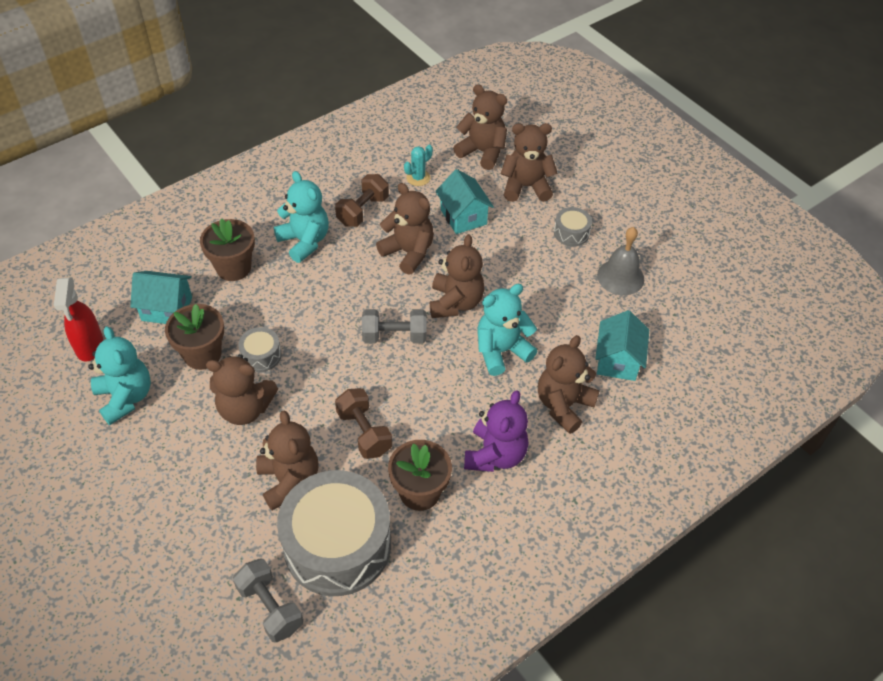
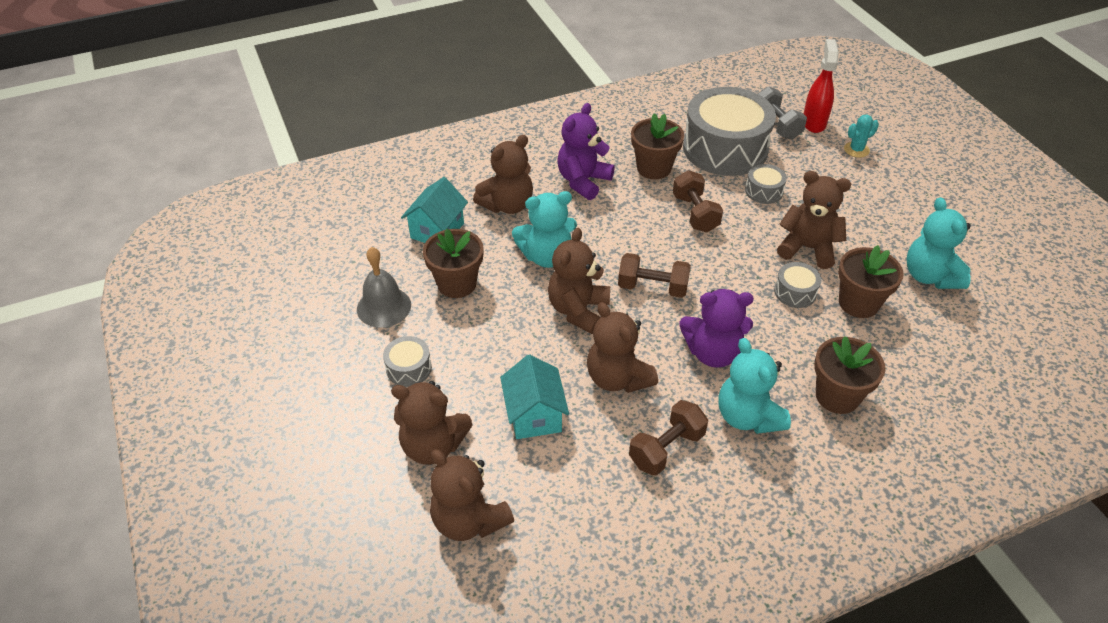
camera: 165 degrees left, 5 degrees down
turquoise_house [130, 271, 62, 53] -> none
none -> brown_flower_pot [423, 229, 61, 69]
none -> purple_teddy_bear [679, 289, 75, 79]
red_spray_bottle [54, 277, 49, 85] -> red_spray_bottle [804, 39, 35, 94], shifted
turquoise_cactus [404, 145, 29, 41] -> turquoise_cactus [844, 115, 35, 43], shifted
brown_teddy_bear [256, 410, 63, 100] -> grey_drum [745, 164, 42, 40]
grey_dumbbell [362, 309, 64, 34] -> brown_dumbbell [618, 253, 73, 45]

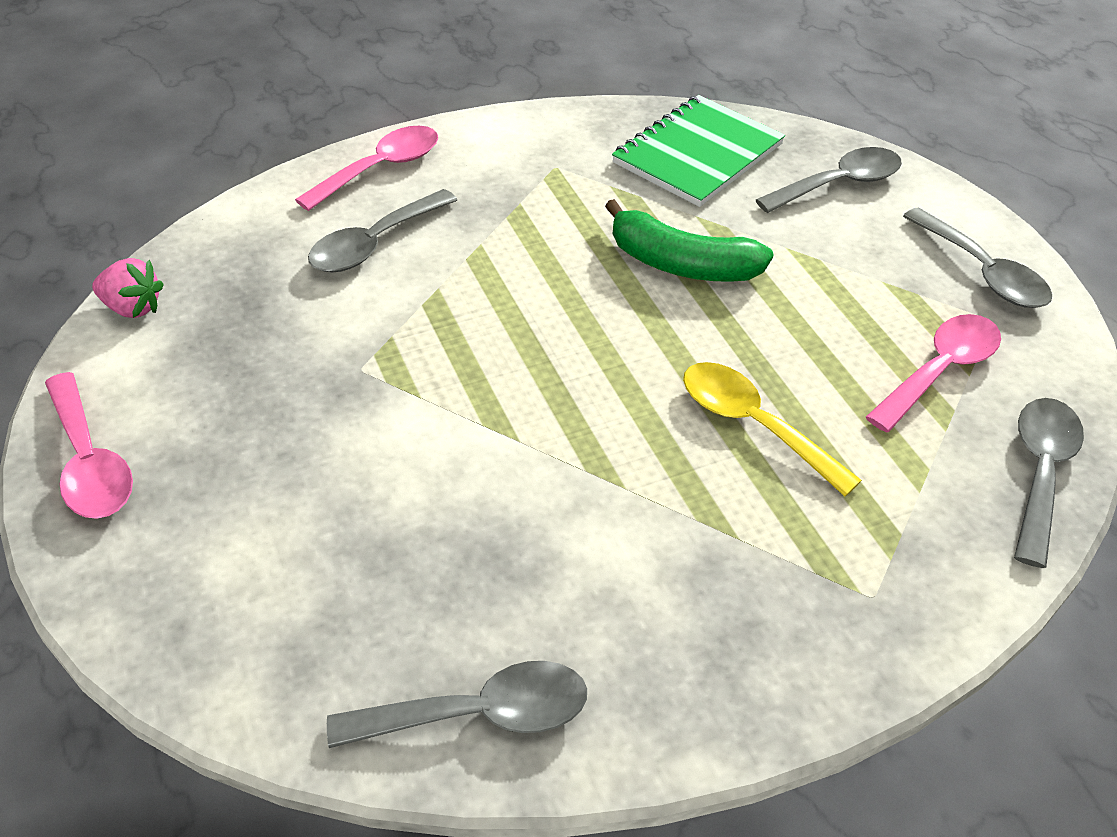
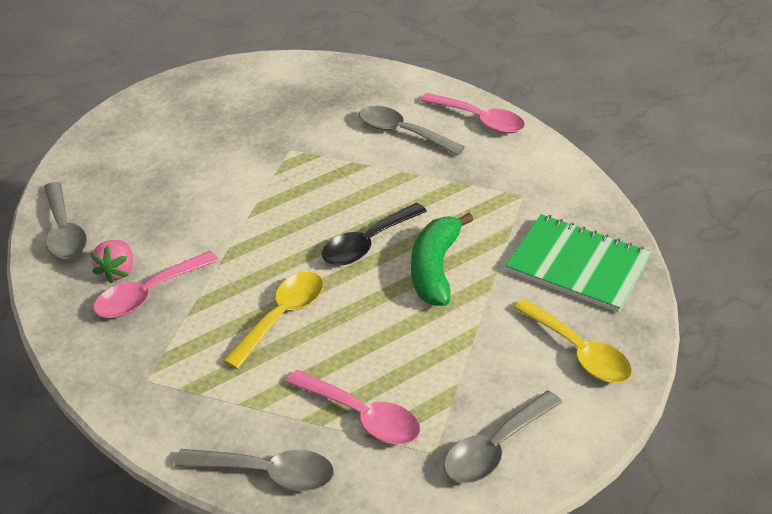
camera: 80 degrees right, 5 degrees down
none -> black_spoon [322, 203, 105, 63]
pink_spoon [45, 372, 88, 147] -> pink_spoon [93, 251, 126, 67], shifted
pink_strawberry [92, 258, 72, 60] -> pink_strawberry [90, 240, 43, 44], shifted
grey_spoon [756, 147, 146, 66] -> yellow_spoon [513, 299, 119, 84]

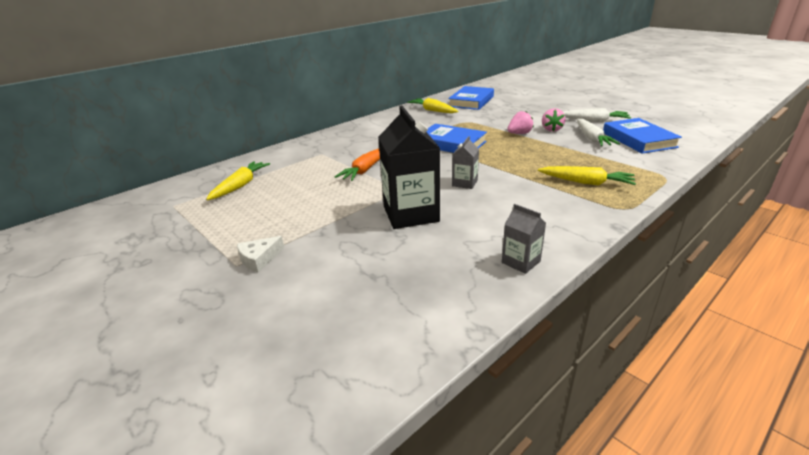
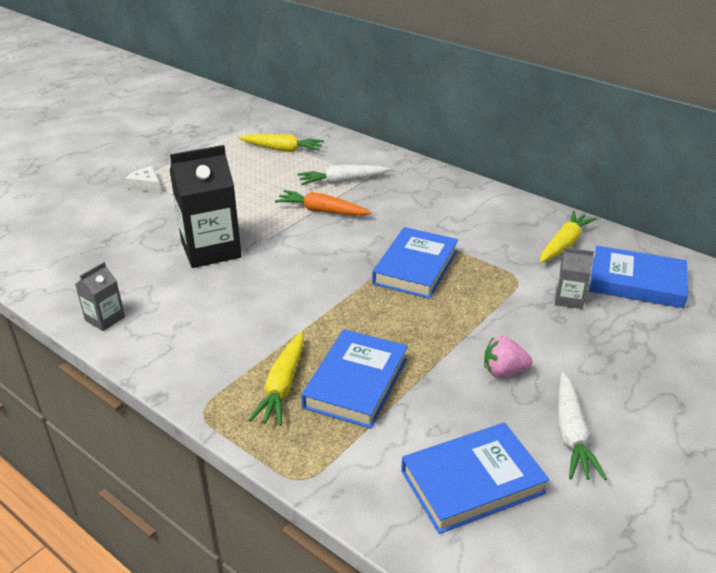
camera: 80 degrees right, 5 degrees up
pink_strawberry [507, 111, 27, 23] -> none
none -> blue_book [301, 329, 107, 100]
grey_carton [452, 136, 27, 53] -> grey_carton [555, 247, 39, 62], shifted
white_carrot [577, 119, 43, 27] -> white_carrot [297, 165, 93, 20], shifted

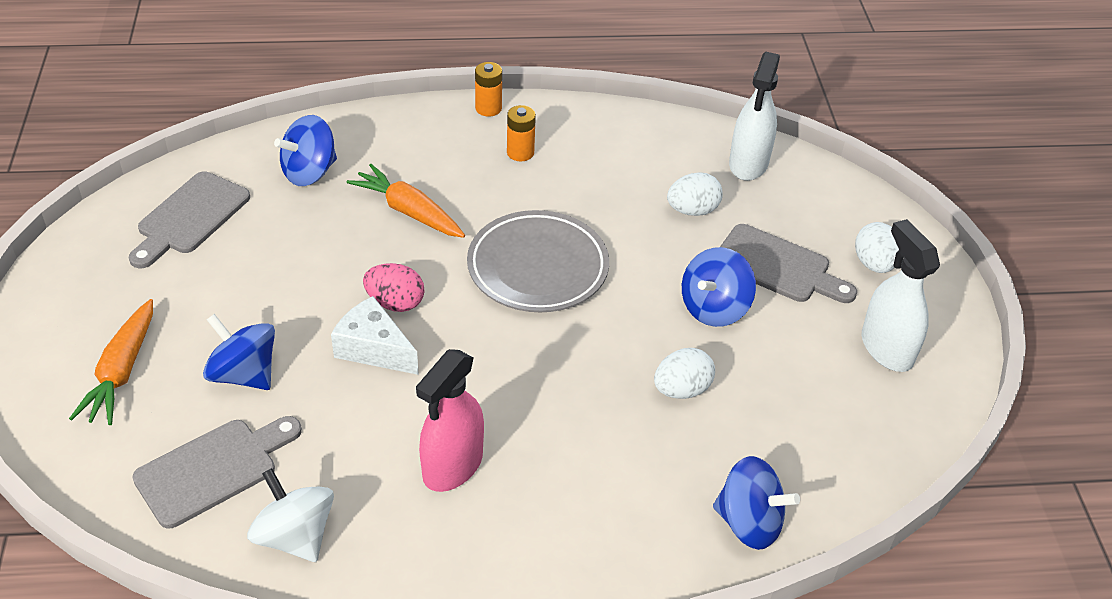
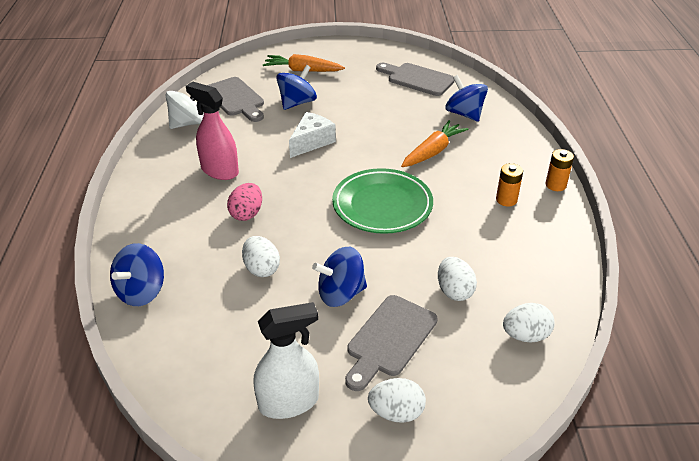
camera: 95 degrees right, 5 degrees down
pink_egg [363, 263, 62, 49] -> pink_egg [227, 183, 35, 38], shifted
white_spray_bottle [729, 52, 51, 129] -> white_egg [503, 303, 52, 40]
grey_plate [467, 210, 142, 102] -> green_plate [332, 168, 101, 66]
blue_spinning_top [682, 247, 74, 80] -> blue_spinning_top [312, 247, 55, 60], 60 degrees counterclockwise

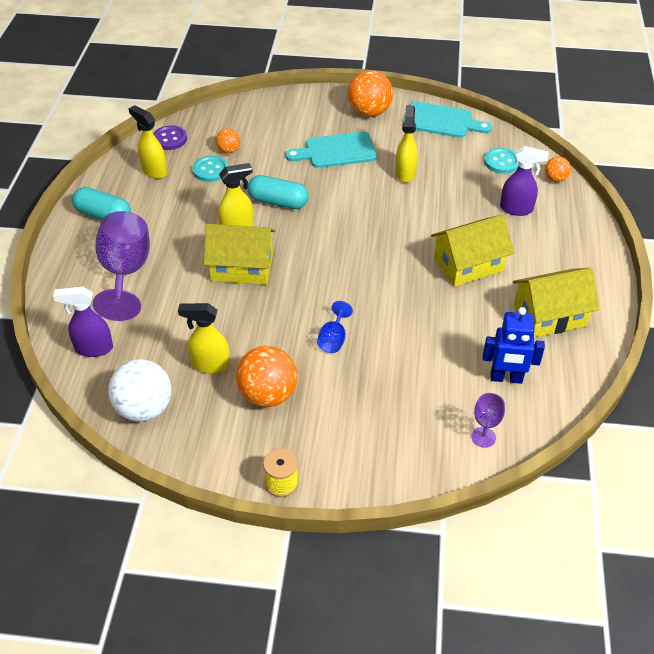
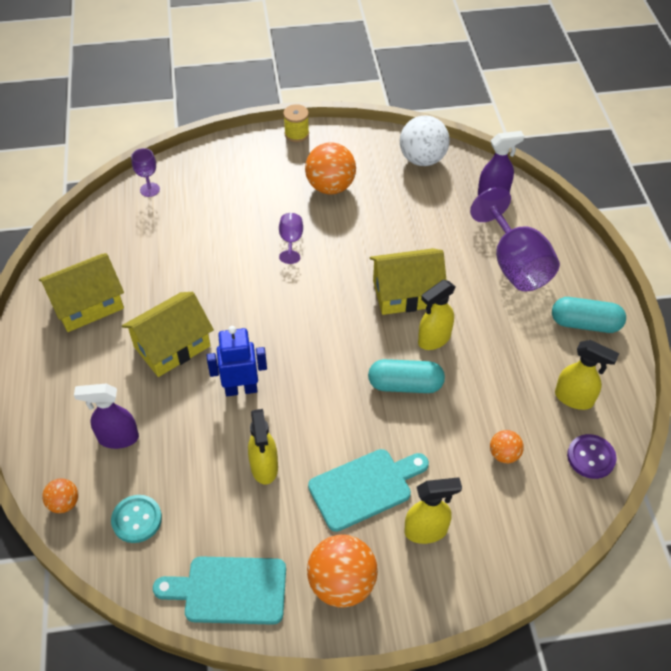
camera: 165 degrees right, 5 degrees up
turquoise_button [192, 156, 36, 26] -> none
yellow_spray_bottle [178, 303, 52, 70] -> yellow_spray_bottle [404, 477, 58, 67], shifted
blue_robot [483, 307, 62, 77] -> blue_robot [207, 326, 60, 70], shifted
blue_goblet [317, 301, 36, 52] -> purple_goblet [279, 213, 24, 51]

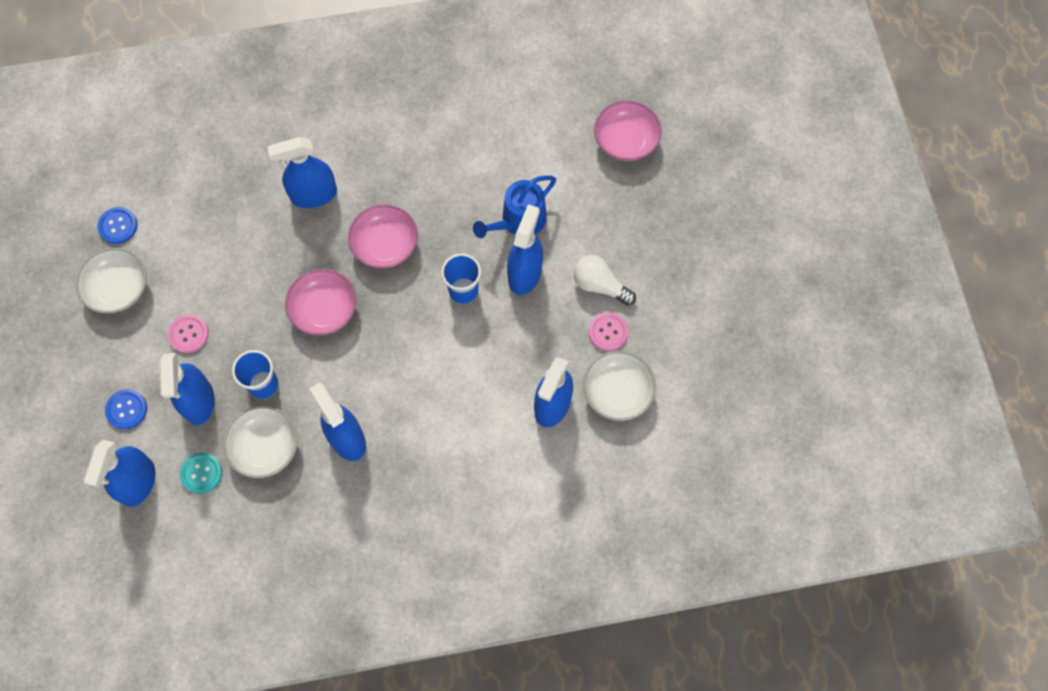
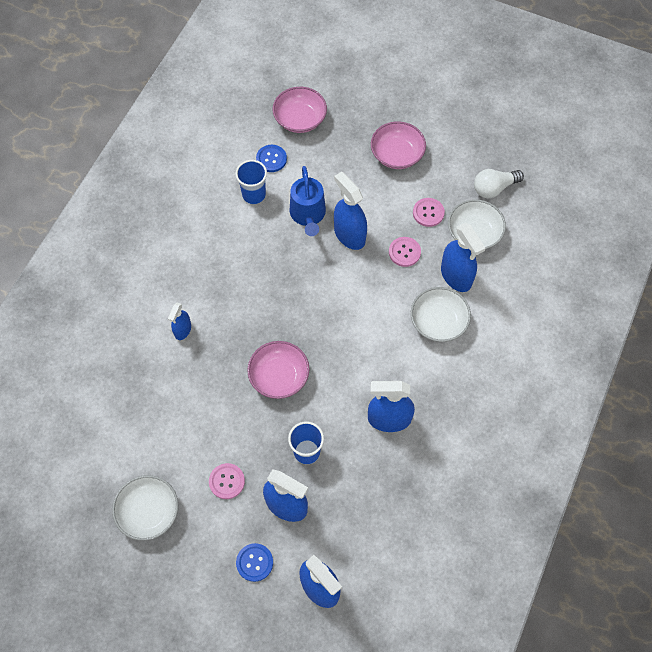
camera: 55 degrees left, 5 degrees down
turquoise_button [180, 452, 42, 42] -> none
none -> pink_button [389, 237, 32, 30]
blue_button [97, 207, 40, 37] -> blue_button [256, 145, 31, 27], shifted
white_bowl [223, 406, 75, 72] -> white_bowl [411, 287, 60, 55], shifted
pink_bowl [348, 204, 70, 65] -> pink_bowl [371, 121, 55, 48], shifted
blue_cup [441, 253, 40, 51] -> blue_cup [235, 160, 32, 44], shifted
white_light_bulb [574, 255, 62, 51] -> white_light_bulb [474, 169, 50, 30], shifted
blue_spray_bottle [268, 137, 69, 71] -> blue_spray_bottle [168, 303, 23, 37], x0.57

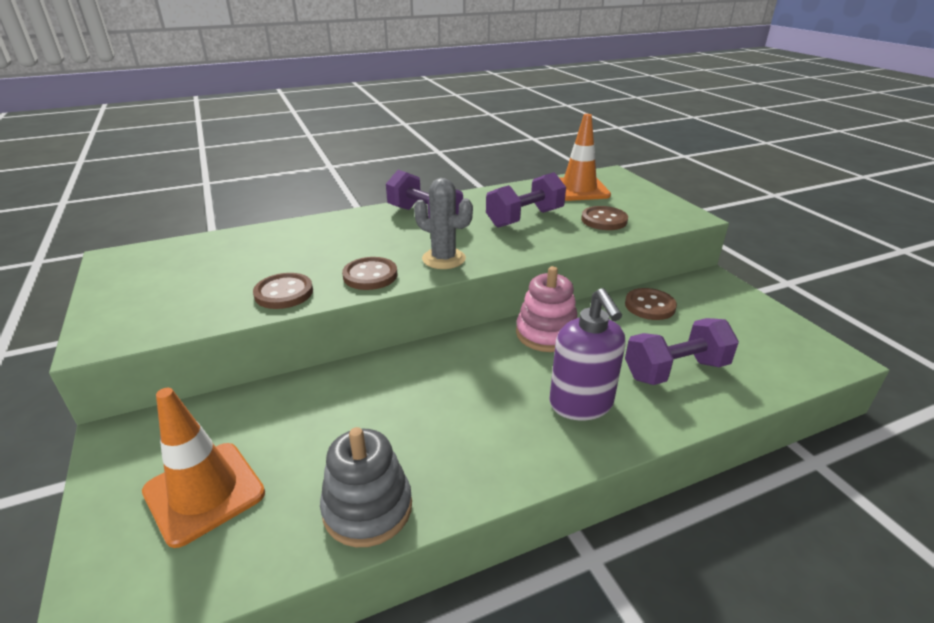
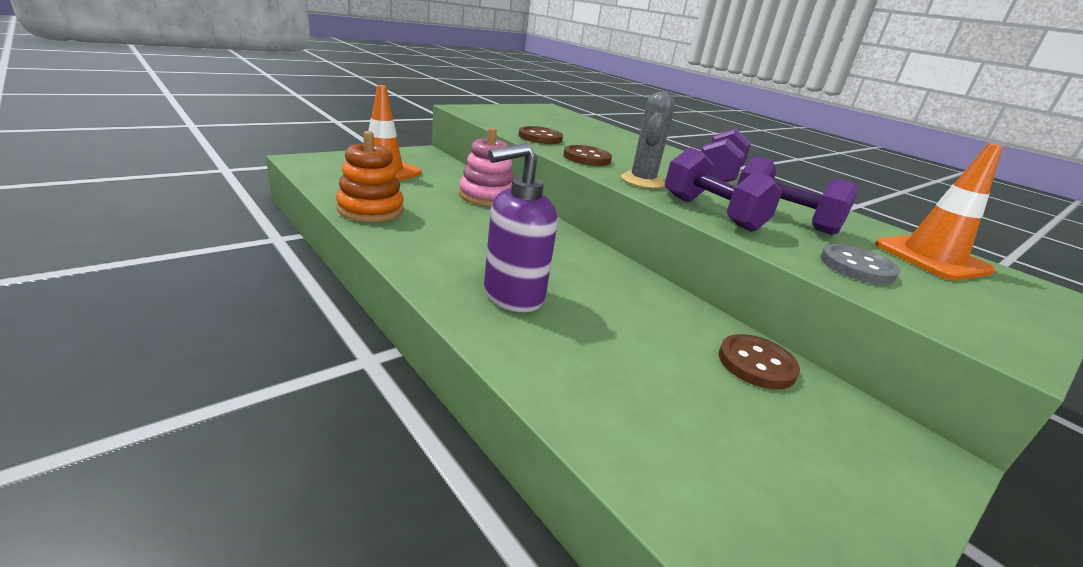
camera: 70 degrees right, 5 degrees down
pink_stacking_toy [516, 266, 61, 86] -> pink_stacking_toy [459, 128, 55, 78], shifted
purple_dumbbell [625, 318, 114, 67] -> purple_dumbbell [665, 147, 117, 85], shifted
grey_stacking_toy [320, 427, 92, 120] -> orange_stacking_toy [336, 131, 68, 91]
brown_button [581, 206, 47, 24] -> grey_button [820, 244, 80, 40]

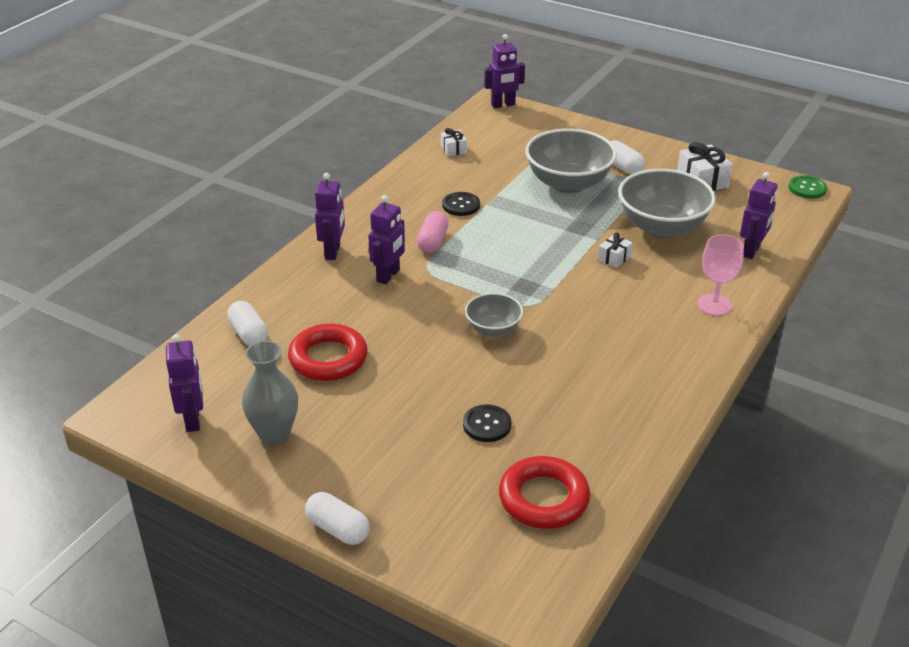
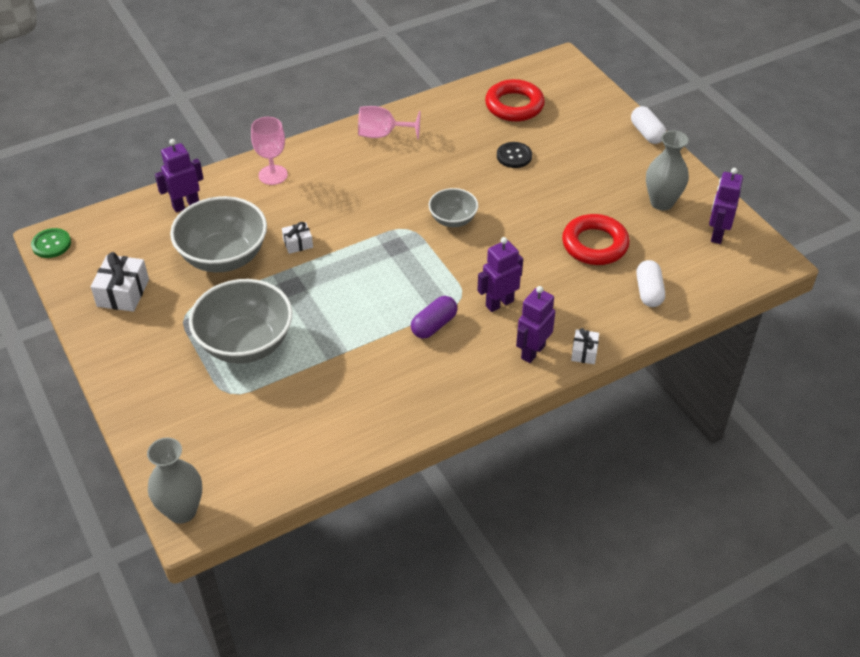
camera: 150 degrees left, 10 degrees up
black_button [442, 192, 38, 24] -> none
white_capsule [610, 140, 35, 34] -> none
none -> pink_goblet [358, 106, 63, 33]
white_gift [441, 128, 26, 28] -> white_gift [571, 328, 28, 36], shifted
purple_robot [484, 34, 41, 74] -> grey_vase [147, 438, 55, 86]
pink_capsule [417, 211, 31, 42] -> purple_capsule [411, 296, 46, 43]

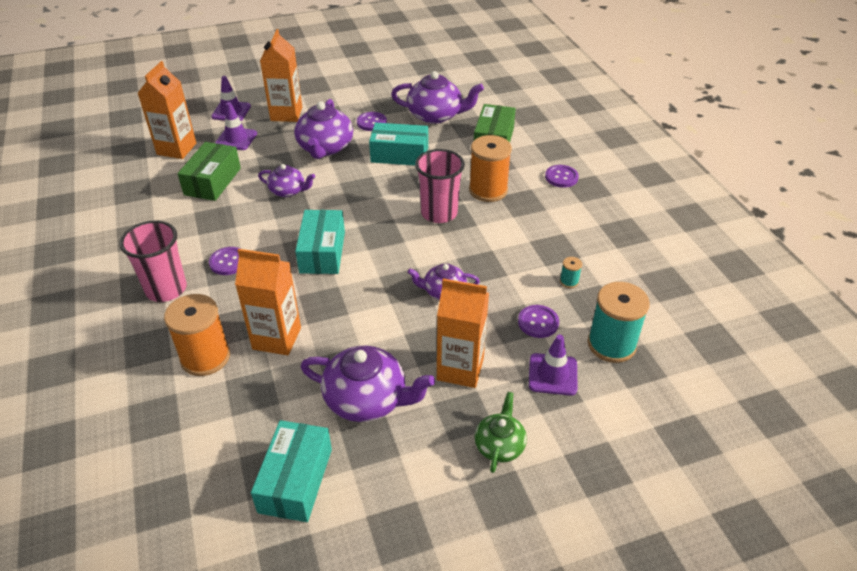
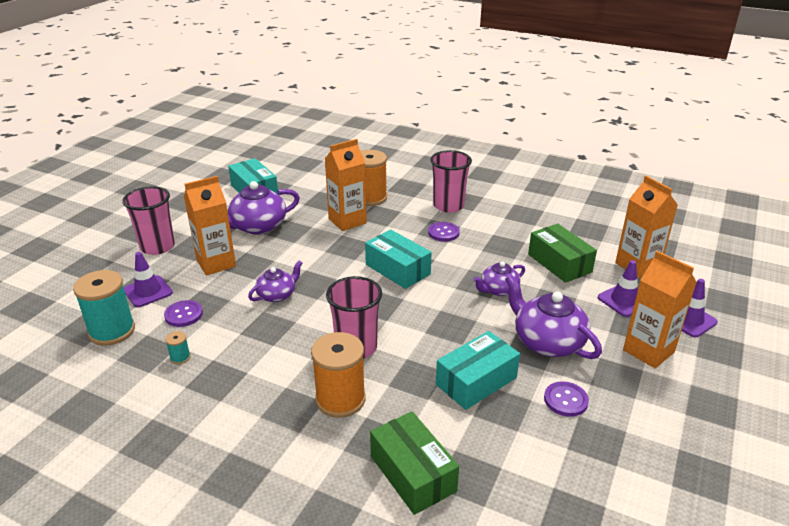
camera: 135 degrees right, 10 degrees down
purple_teapot [391, 71, 93, 53] -> none
purple_button [545, 165, 34, 23] -> none
green_teapot [475, 392, 52, 81] -> pink_cup [122, 186, 53, 69]

